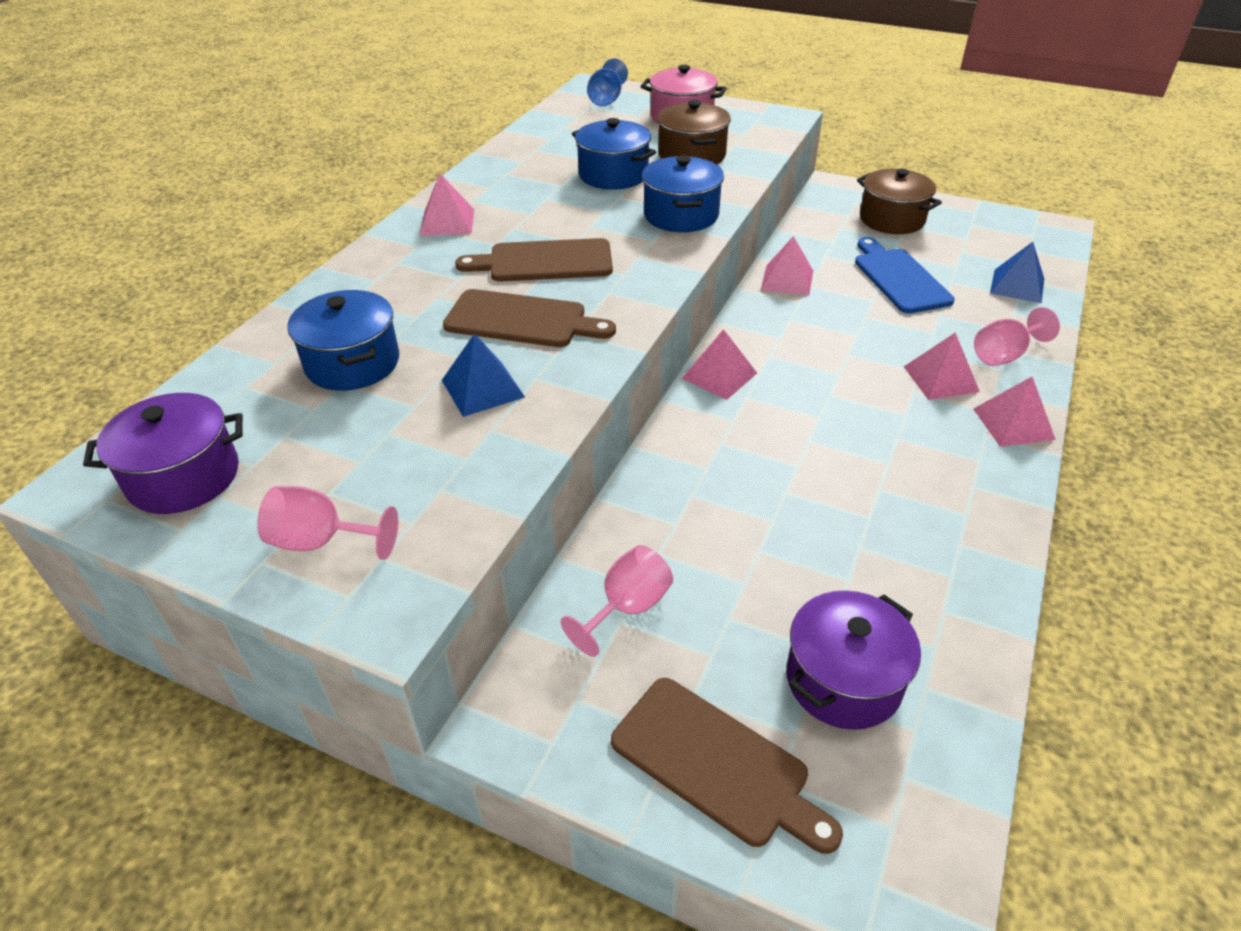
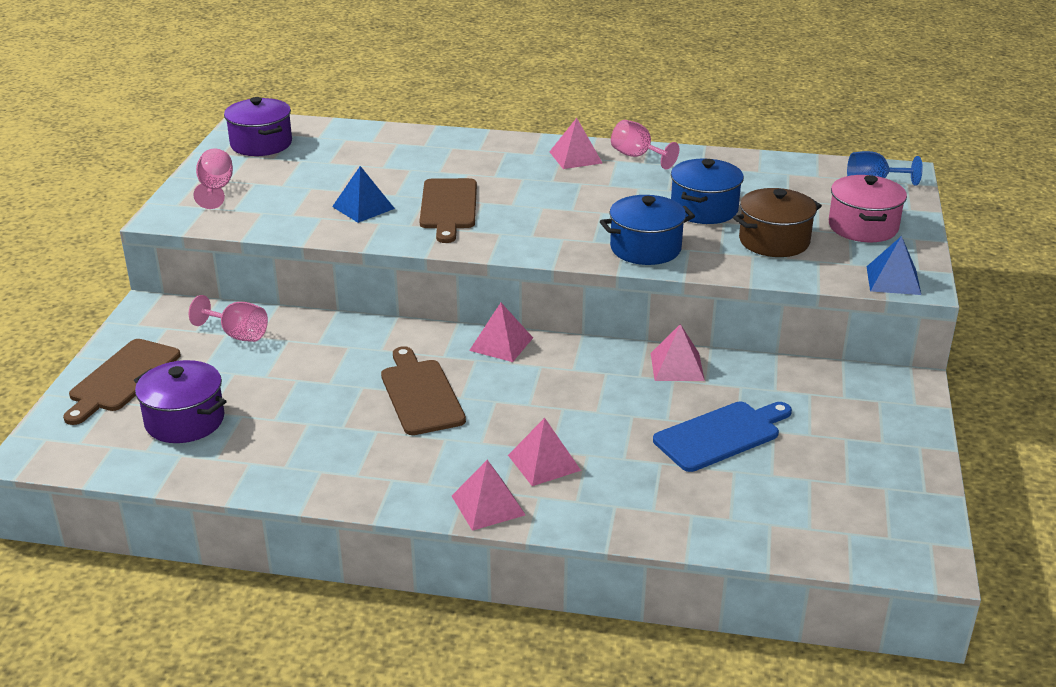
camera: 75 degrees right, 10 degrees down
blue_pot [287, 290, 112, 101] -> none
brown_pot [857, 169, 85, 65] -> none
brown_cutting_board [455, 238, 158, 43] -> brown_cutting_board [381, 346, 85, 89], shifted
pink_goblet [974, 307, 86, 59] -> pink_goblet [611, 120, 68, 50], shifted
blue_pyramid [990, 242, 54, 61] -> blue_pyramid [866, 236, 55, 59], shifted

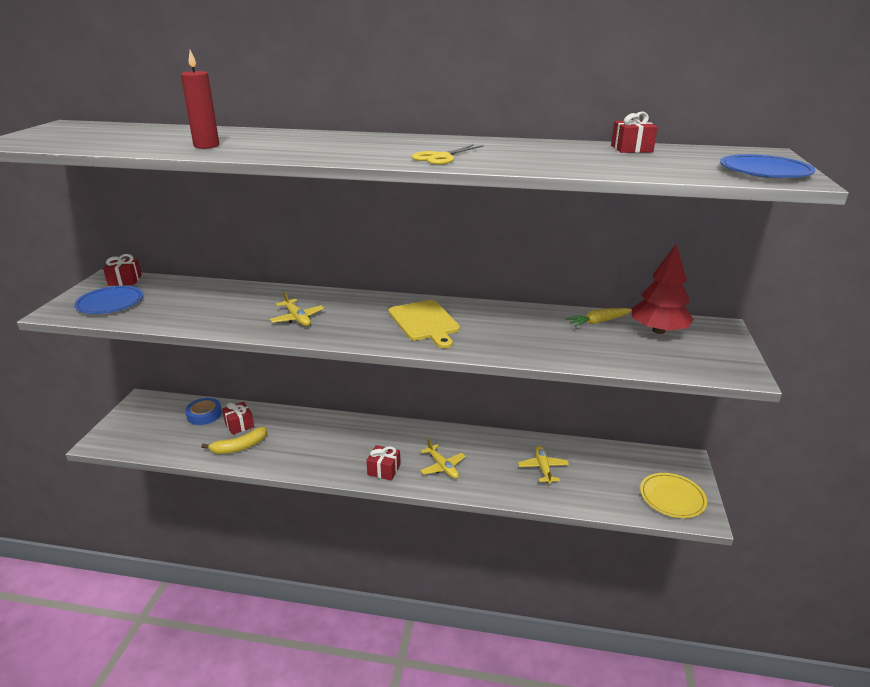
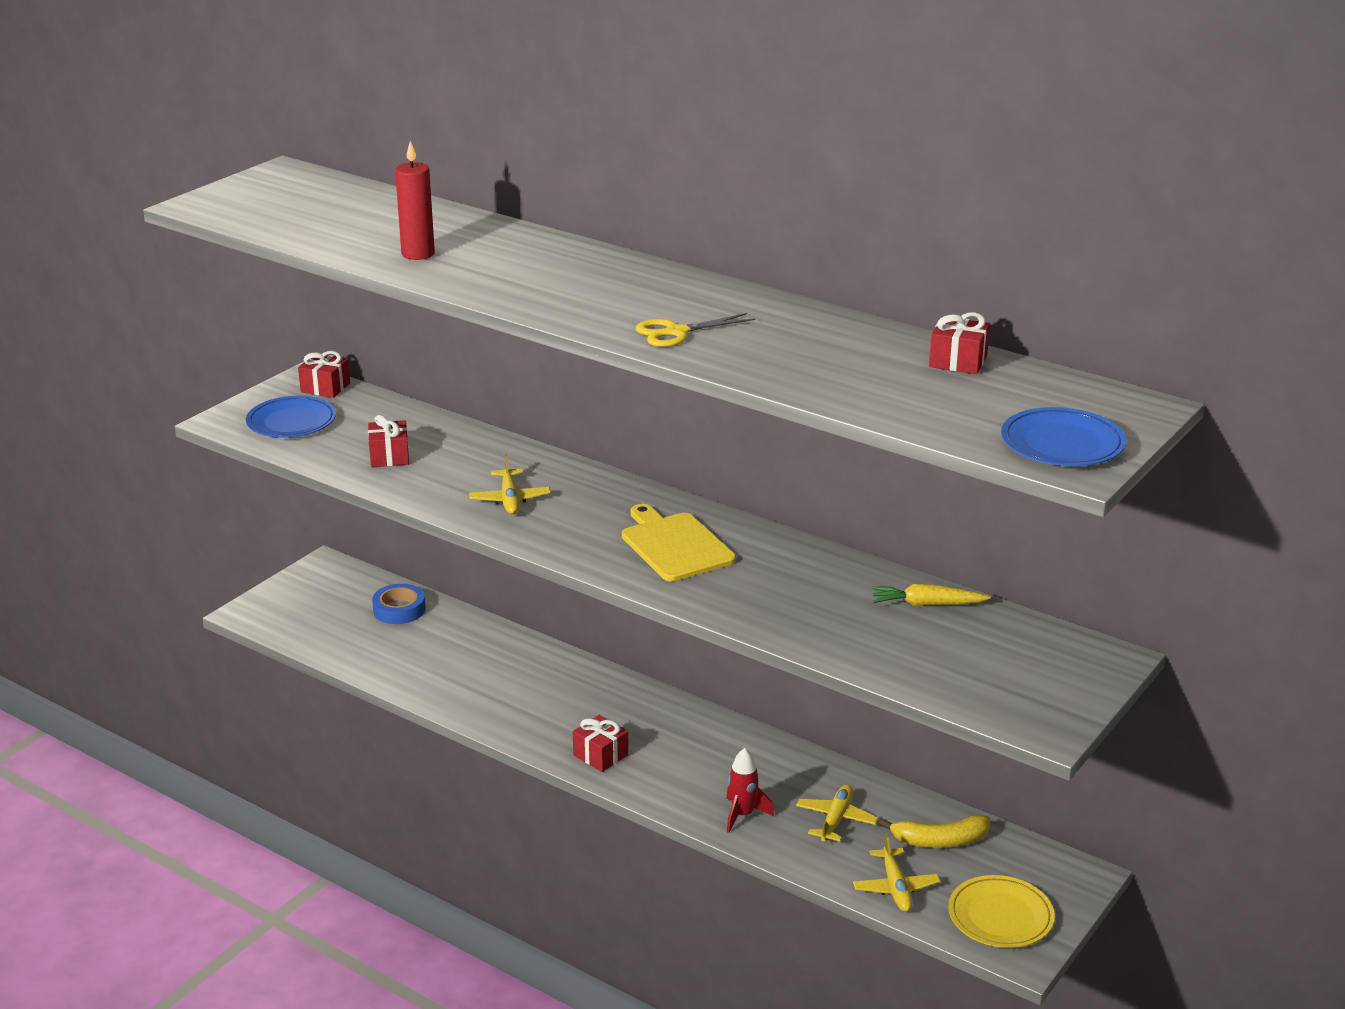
camera: 25 degrees right, 0 degrees up
red_tree [632, 244, 62, 90] -> none
none -> red_rocket [726, 748, 48, 85]
yellow_banana [201, 427, 66, 27] -> yellow_banana [879, 815, 111, 33], shifted
red_gift [222, 402, 32, 33] -> red_gift [368, 415, 41, 52], shifted
yellow_plane [420, 438, 46, 41] -> yellow_plane [853, 833, 87, 79], shifted
yellow_cutting_board [389, 300, 71, 48] -> yellow_cutting_board [622, 504, 114, 77], 150 degrees clockwise

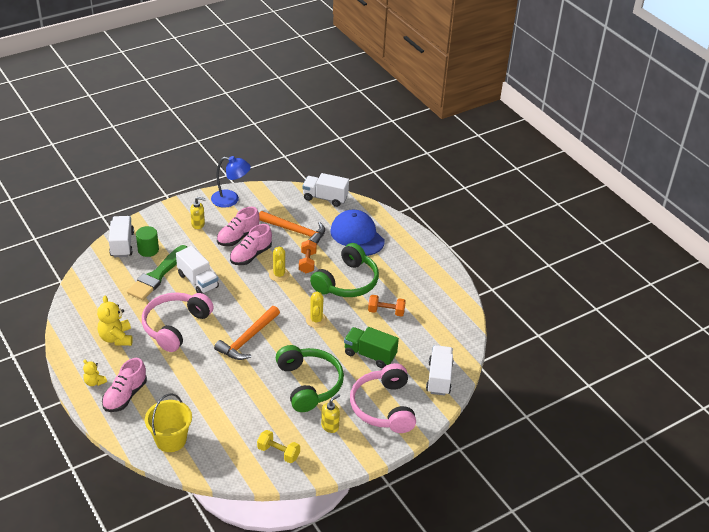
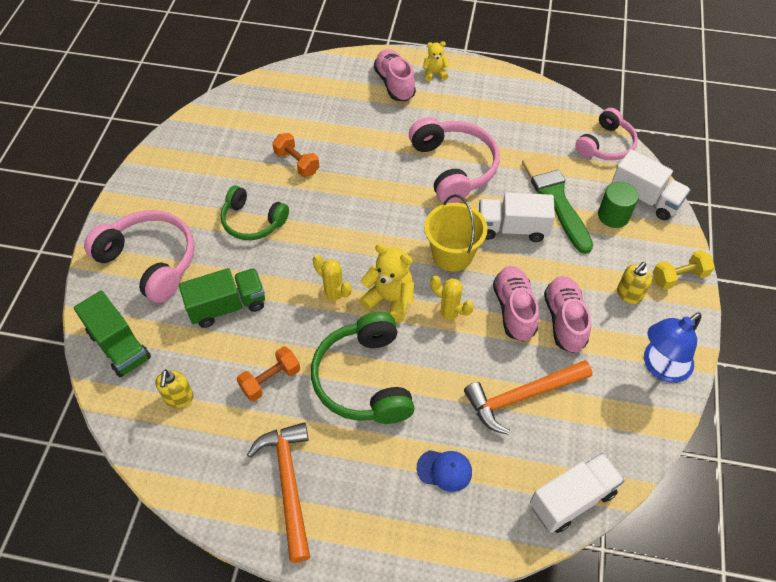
camera: 135 degrees right, 15 degrees up
none -> pink_headphones [575, 108, 63, 52]
yellow_teddy_bear [97, 295, 36, 51] -> yellow_teddy_bear [359, 244, 55, 79], shifted
yellow_bucket [145, 393, 47, 59] -> yellow_bucket [424, 194, 64, 78], shifted
orange_hammer [214, 306, 66, 54] -> orange_hammer [247, 422, 63, 141], shifted
yellow_dumbbell [257, 430, 43, 33] -> yellow_dumbbell [653, 250, 62, 40], shifted
orange_dumbbell [299, 240, 18, 33] -> orange_dumbbell [272, 133, 48, 44], shifted
yellow_soap_dispenser [321, 394, 19, 39] -> yellow_soap_dispenser [155, 369, 39, 39], shifted
white_truck [426, 345, 28, 51] -> green_truck [74, 291, 77, 86]
green_headphones [276, 345, 68, 67] -> green_headphones [221, 186, 68, 54], x0.66
blue_cap [330, 210, 55, 46] -> blue_cap [417, 450, 55, 42], x0.47

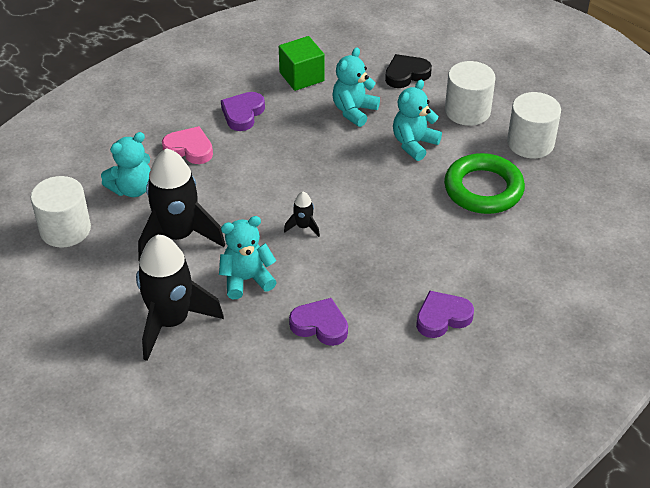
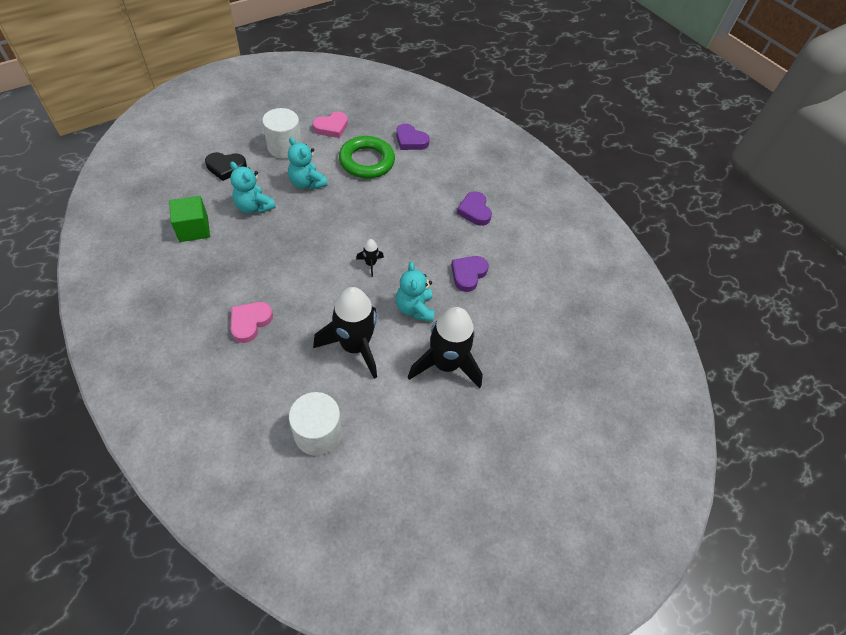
camera: 85 degrees left, 10 degrees up
turquoise_teddy_bear [101, 132, 50, 65] -> none
purple_heart [221, 92, 44, 39] -> purple_heart [396, 124, 34, 26], shifted
white_cylinder [507, 92, 54, 66] -> pink_heart [312, 112, 36, 26]
black_heart [385, 54, 47, 34] -> black_heart [205, 152, 42, 29], 75 degrees counterclockwise

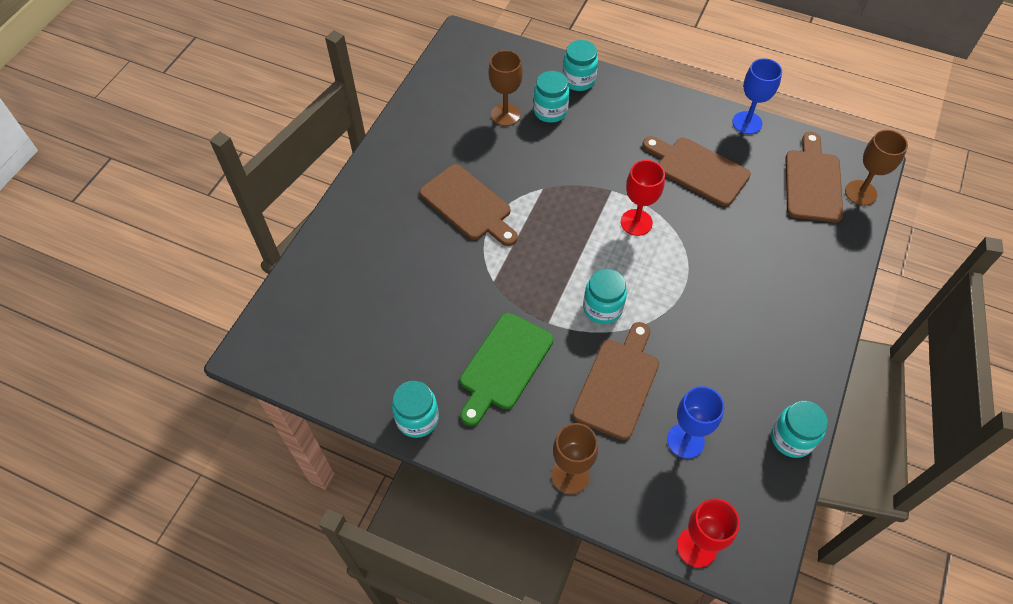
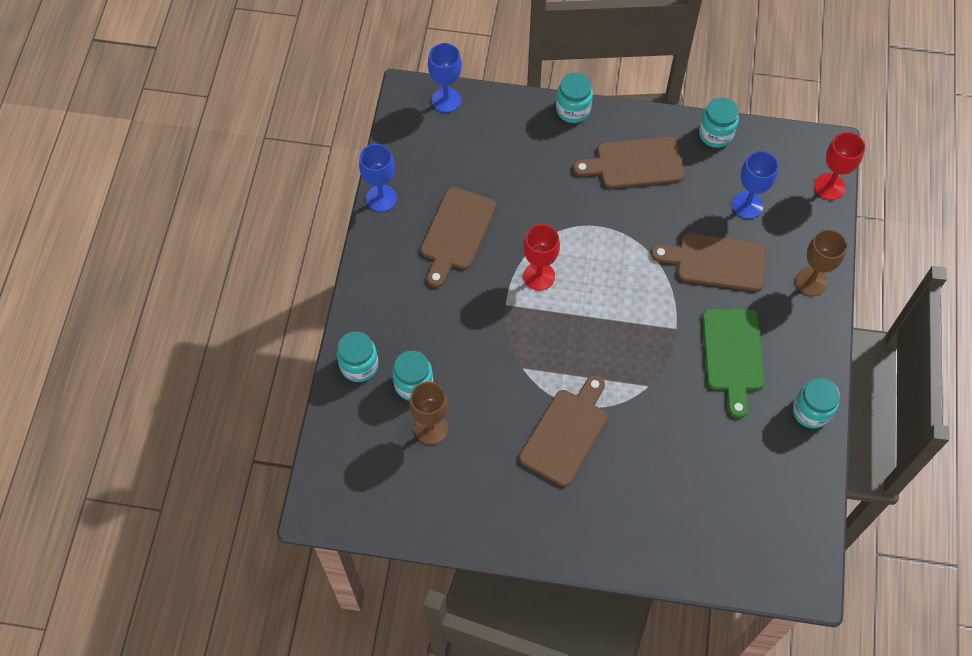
camera: 105 degrees left, 5 degrees up
turquoise_jar [583, 269, 44, 55] -> turquoise_jar [556, 73, 37, 50], shifted
brown_cutting_board [785, 132, 58, 90] -> brown_cutting_board [573, 136, 112, 53], shifted
brown_goblet [845, 130, 63, 76] -> blue_goblet [428, 43, 34, 70]
green_cutting_board [460, 313, 94, 113] -> green_cutting_board [702, 309, 63, 109], 75 degrees clockwise

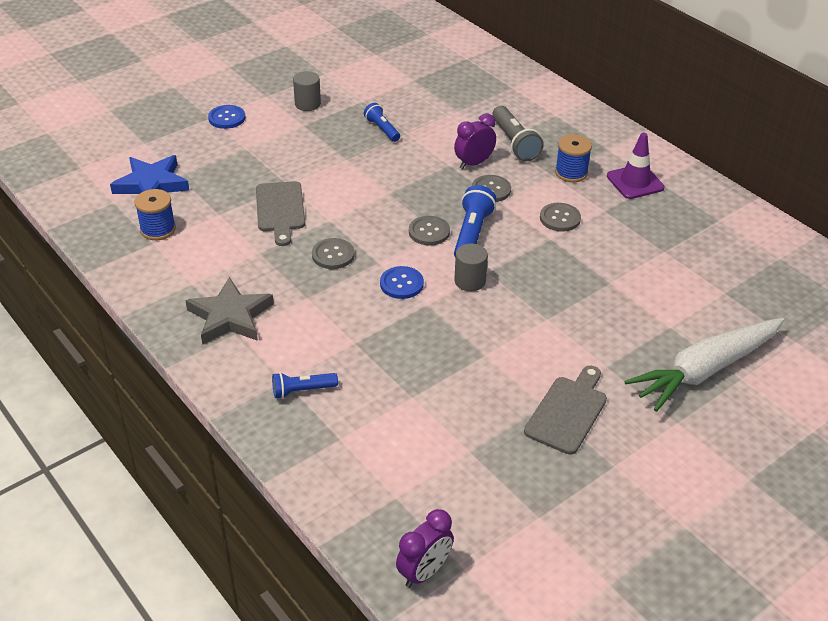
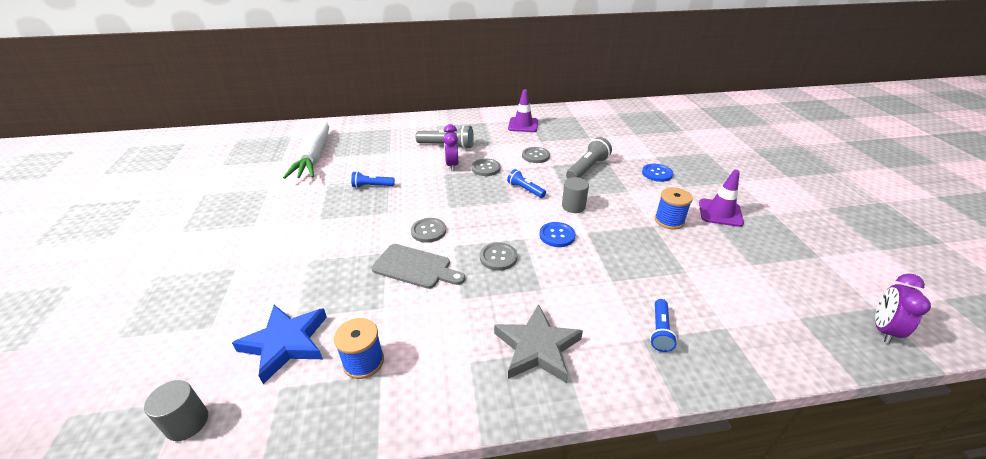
camera: 60 degrees left, 5 degrees down
none -> grey_flashlight [566, 137, 46, 41]
blue_button [208, 105, 37, 24] -> blue_button [642, 164, 31, 18], shifted
grey_cylinder [293, 71, 28, 40] -> grey_cylinder [144, 380, 64, 61], shifted
grey_button [409, 216, 41, 29] -> grey_button [411, 218, 35, 25], shifted
blue_spool [555, 135, 37, 47] -> blue_spool [655, 187, 38, 42], shifted
white_carrot [624, 318, 160, 94] -> white_carrot [283, 121, 46, 58], shifted
grey_cutting_board [524, 366, 83, 89] -> purple_traffic_cone [699, 170, 45, 57]
purple_clock [396, 509, 58, 79] -> purple_clock [875, 273, 56, 70], 135 degrees counterclockwise
blue_flashlight [454, 185, 42, 73] -> blue_flashlight [507, 169, 39, 29], x0.63

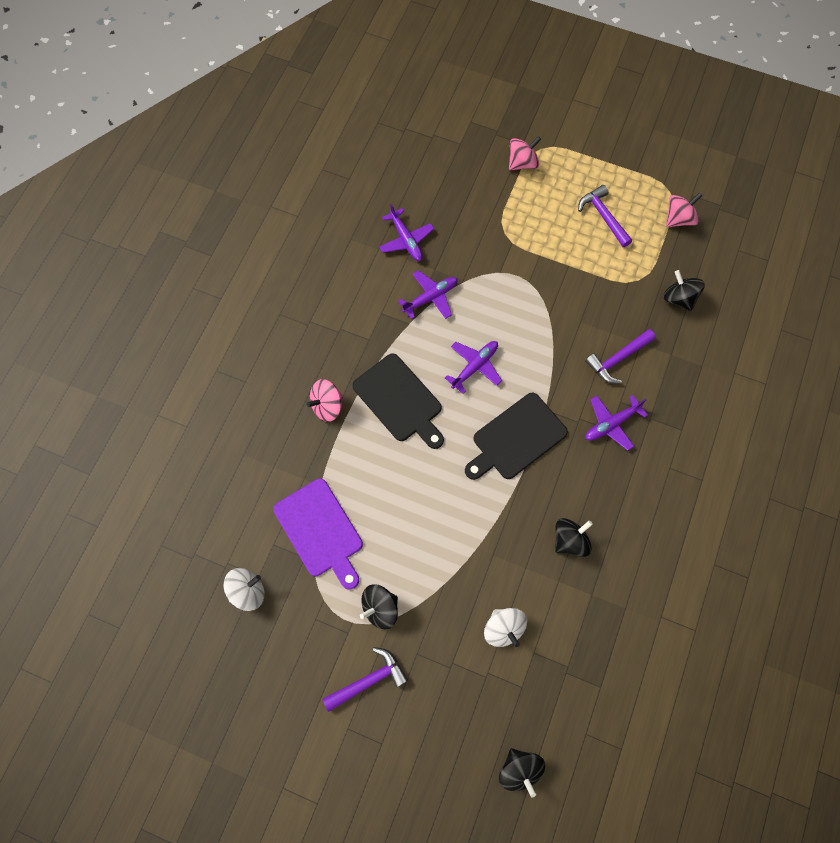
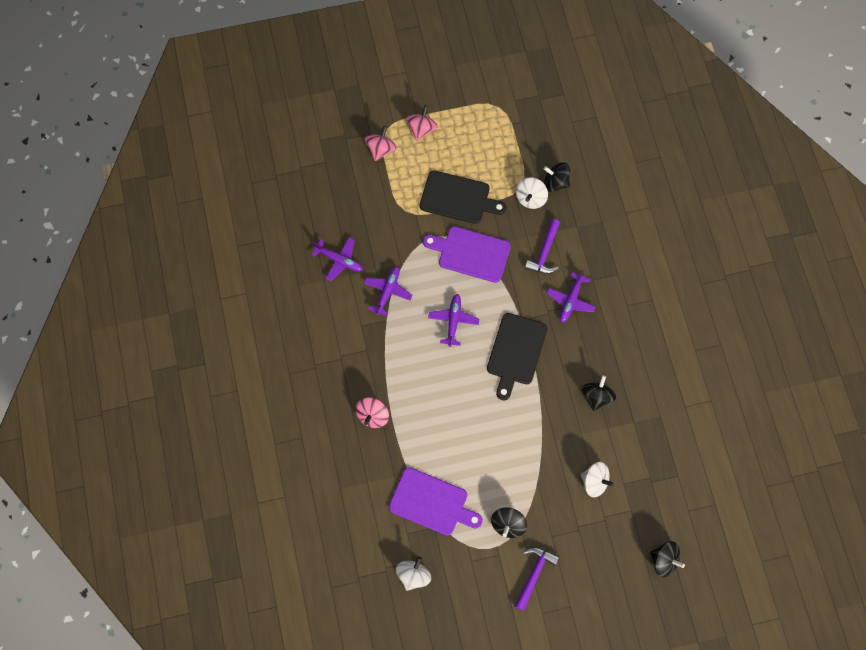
camera: 35 degrees left, 0 degrees up
purple_hammer [578, 185, 54, 62] -> none
none -> purple_cutting_board [423, 226, 88, 57]
none -> white_spinning_top [516, 177, 32, 32]
black_cutting_board [352, 353, 92, 96] -> black_cutting_board [420, 170, 87, 54], shifted
pink_spinning_top [666, 193, 36, 34] -> pink_spinning_top [406, 105, 32, 36], shifted

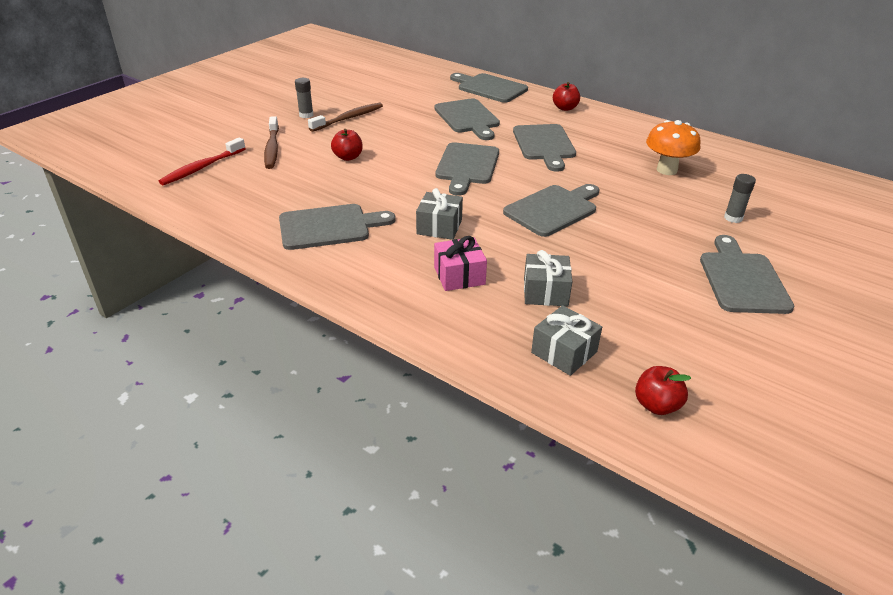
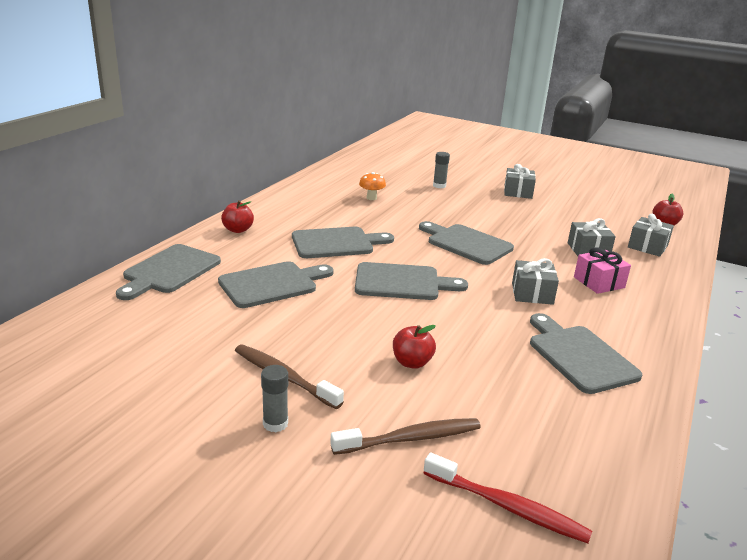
camera: 100 degrees left, 10 degrees down
grey_cutting_board [700, 235, 95, 79] -> grey_gift [504, 164, 32, 35]
orange_mushroom [646, 120, 55, 55] -> orange_mushroom [359, 172, 27, 28], x0.60

